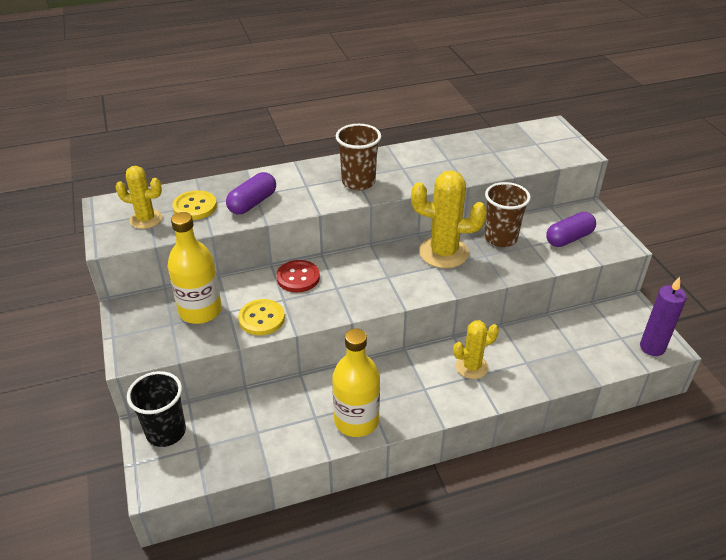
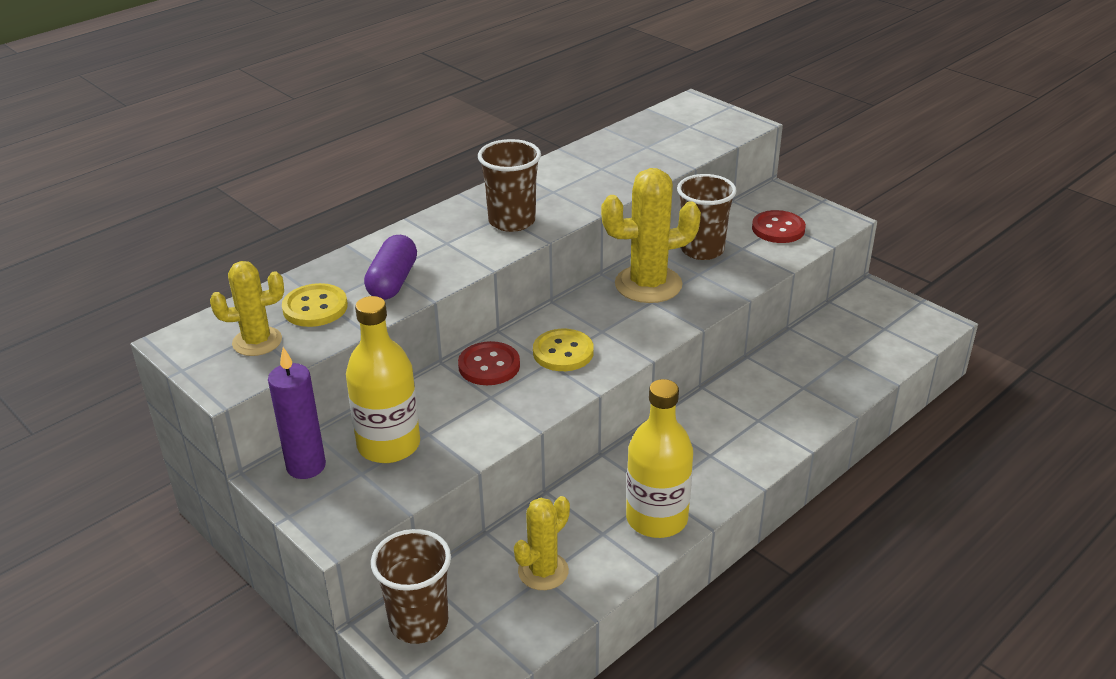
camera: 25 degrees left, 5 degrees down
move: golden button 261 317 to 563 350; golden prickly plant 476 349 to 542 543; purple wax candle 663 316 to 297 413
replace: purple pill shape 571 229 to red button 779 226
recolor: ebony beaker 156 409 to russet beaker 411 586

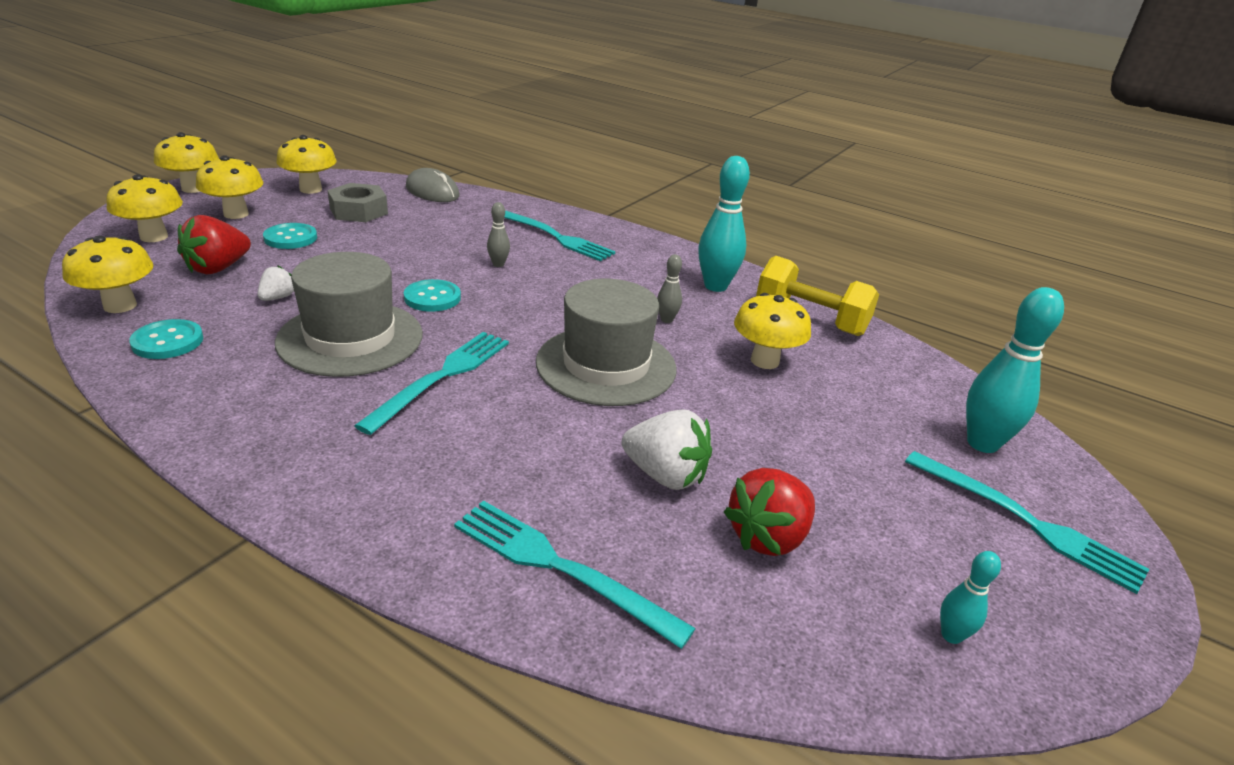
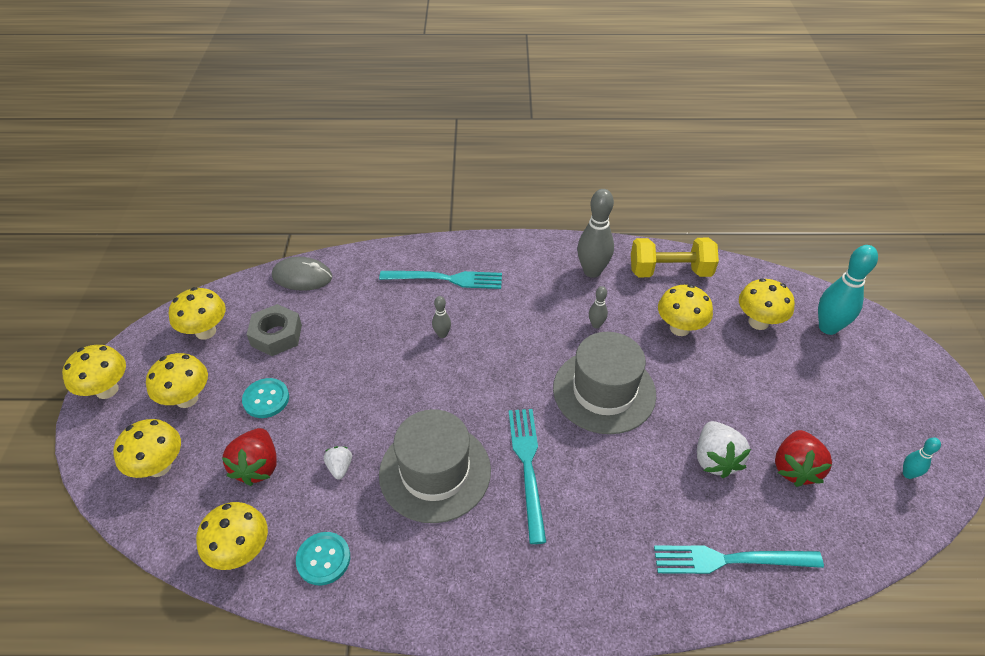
camera: 30 degrees left, 15 degrees up
delete: aqua button 432 295; aqua table fork 1027 522
insert: golden toadstool 767 304
recolor: aqua skittle 724 224 to grey skittle 595 233
rotate: snow-white strawberry 667 449 = 724 449 90 degrees clockwise

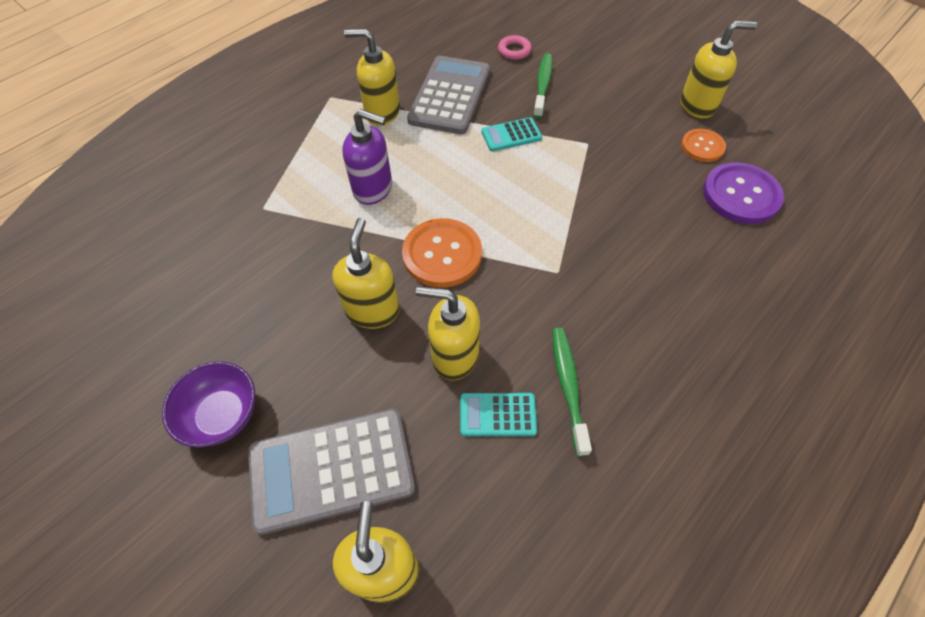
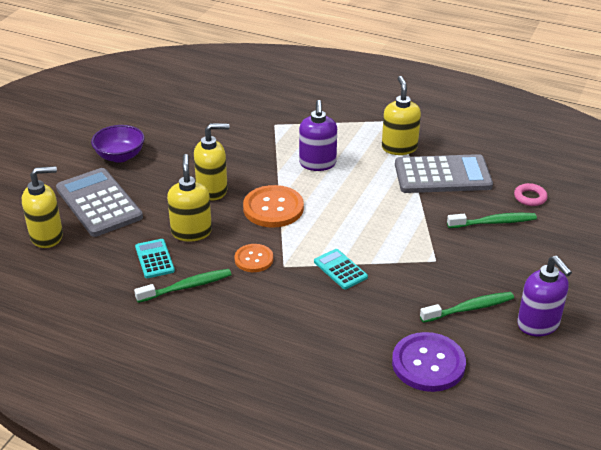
camera: 70 degrees right, 20 degrees down
insert: leaf-green tooth brush 467 307
move: aqua calculator 511 134 to 341 269; bright orange button 703 145 to 254 258
recolor: golden soap dispenser 719 69 to purple soap dispenser 544 296

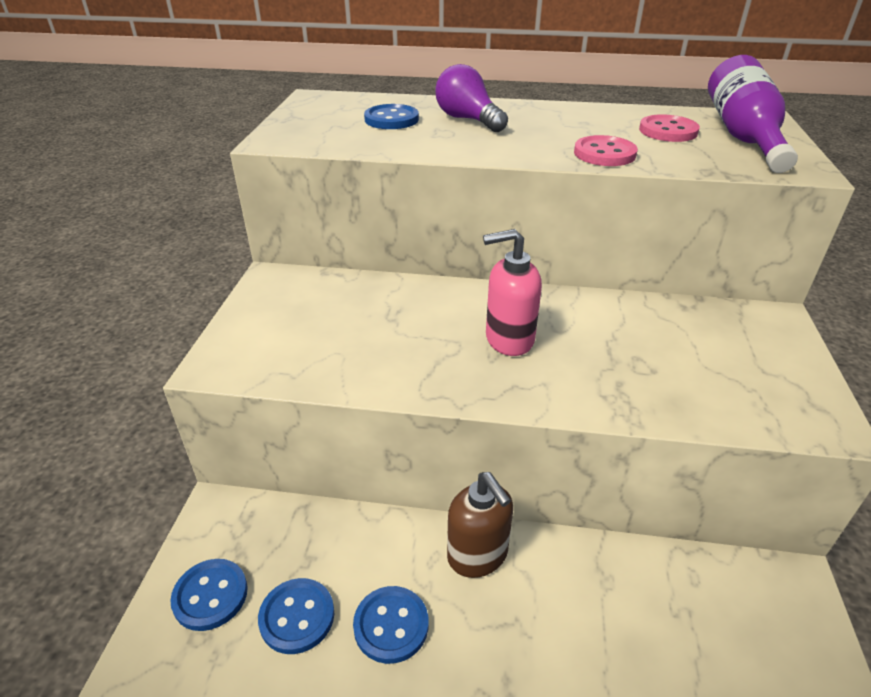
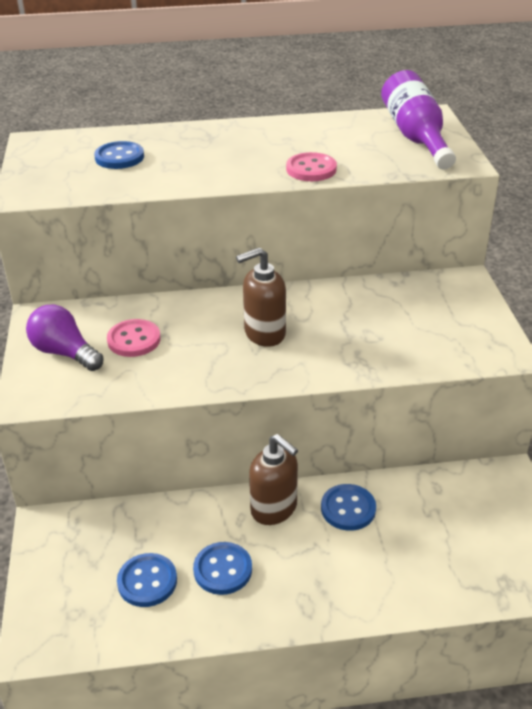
camera: 15 degrees left, 0 degrees up
move: blue button 209 595 to 348 507; purple bulb 471 98 to 65 337; rose-pink button 669 128 to 134 338
recolor: rose-pink soap dispenser 512 292 to russet soap dispenser 261 297

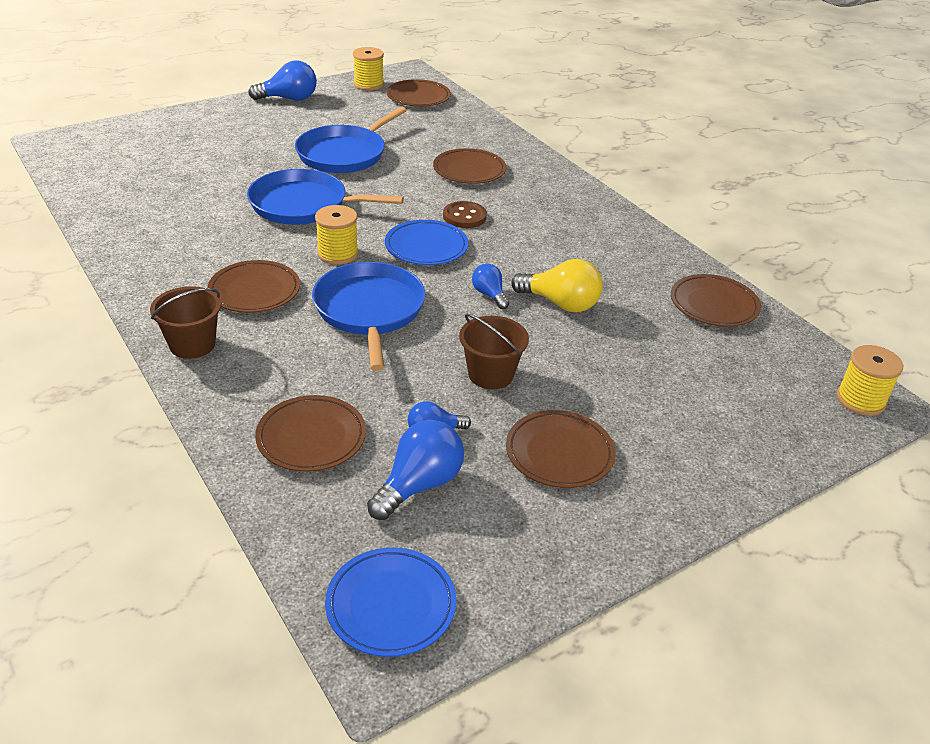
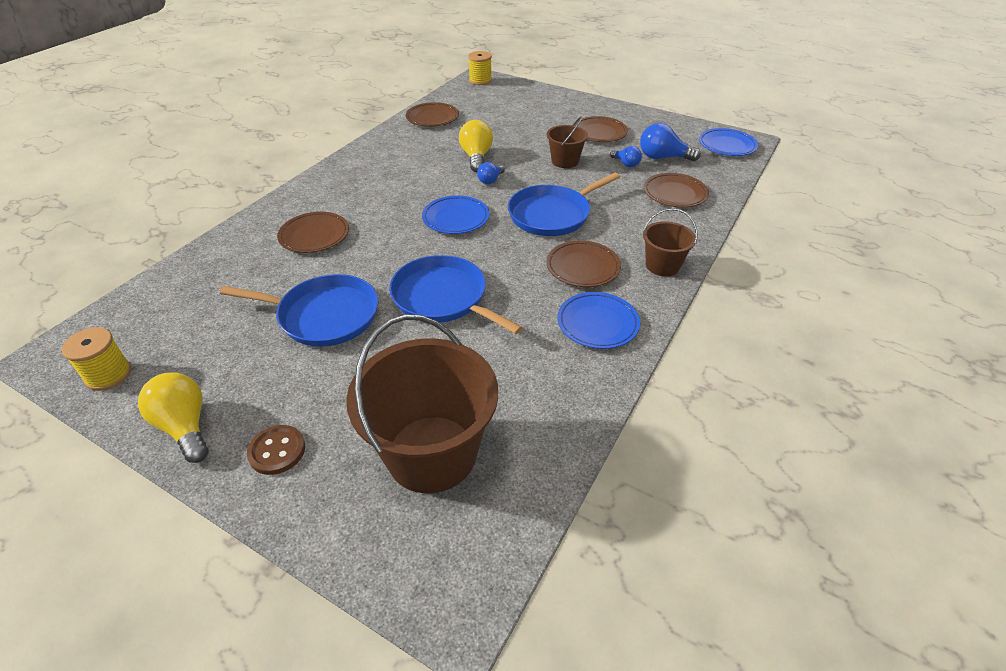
camera: 115 degrees left, 5 degrees up
delete: golden spool 336 235; russet dinner plate 418 93
insert: russet pail 422 403; blue dinner plate 598 320
move: russet button 465 214 to 276 450
recolor: blue bulb 282 80 to golden bulb 173 417
rotate: blue frying pan 325 196 = 456 294 150 degrees clockwise

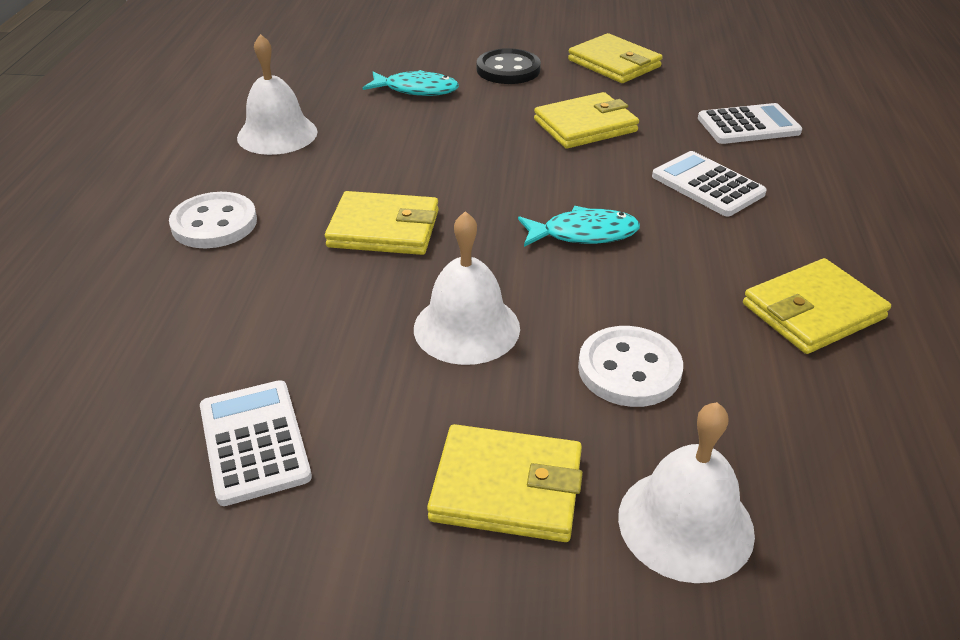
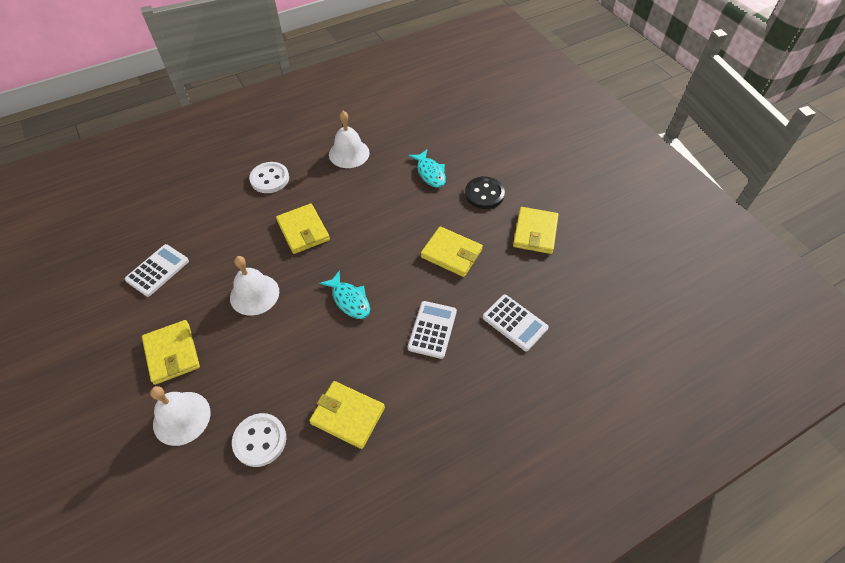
camera: 55 degrees right, 15 degrees up
move: snow-white button 630 366 to 259 440

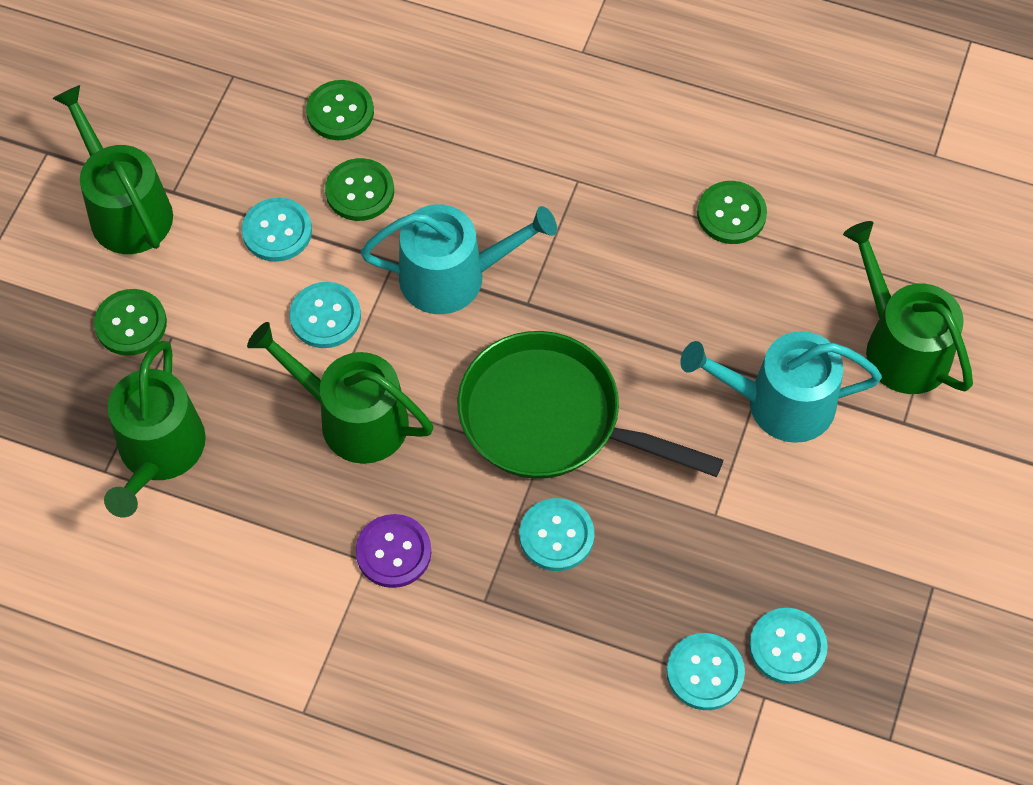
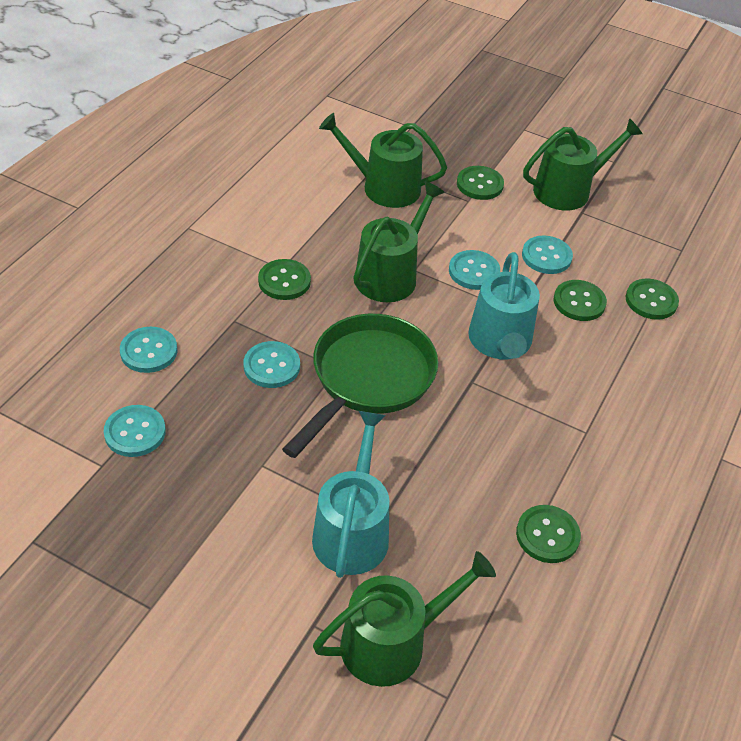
camera: 95 degrees right, 15 degrees down
move: aqua button 788 646 to 148 350
recolor: purple button 393 551 to leaf-green button 284 279

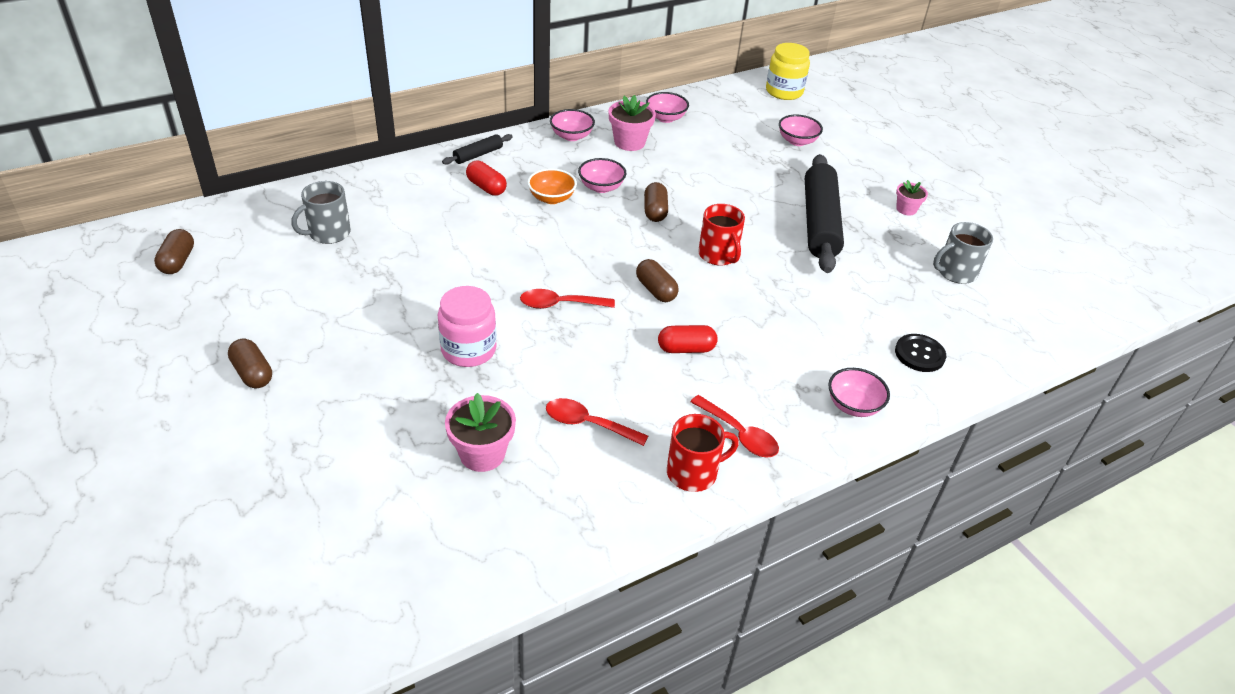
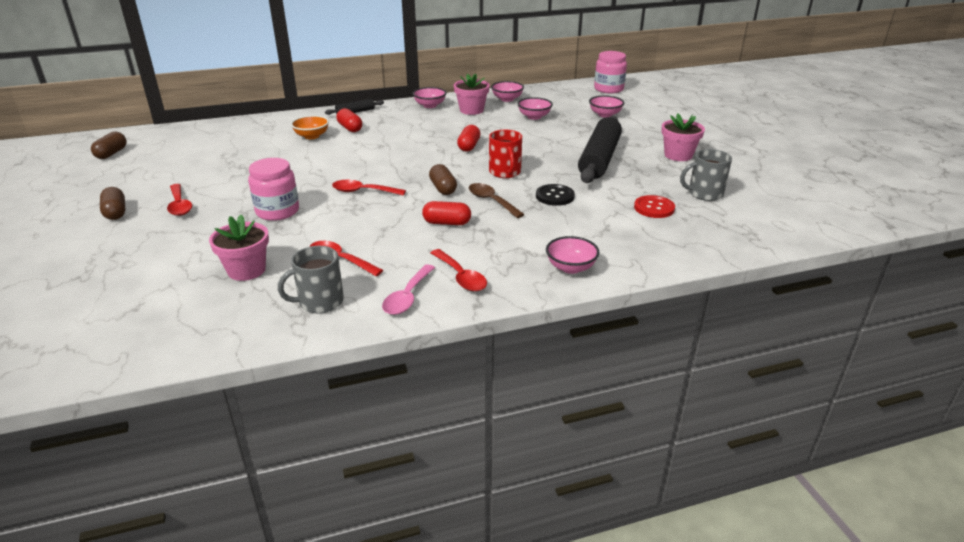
camera: 15 degrees right, 10 degrees down
insert: red spoon 179 200; russet spoon 497 200; red button 654 206
move: grey coffee mug 321 212 to 311 279; bright orange bowl 552 186 to 310 127; rose-pink bowl 602 175 to 535 108; ebony button 920 353 to 555 195
replace: red coffee mug 703 453 to rose-pink spoon 408 289
recolor: russet pill shape 656 202 to red pill shape 469 138; golden jam jar 788 71 to rose-pink jam jar 610 72
resize: rose-pink potted plant 912 198 = 683 137 x1.64

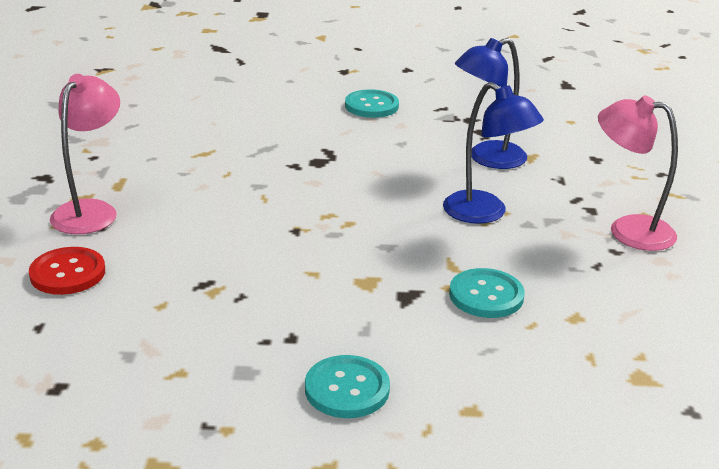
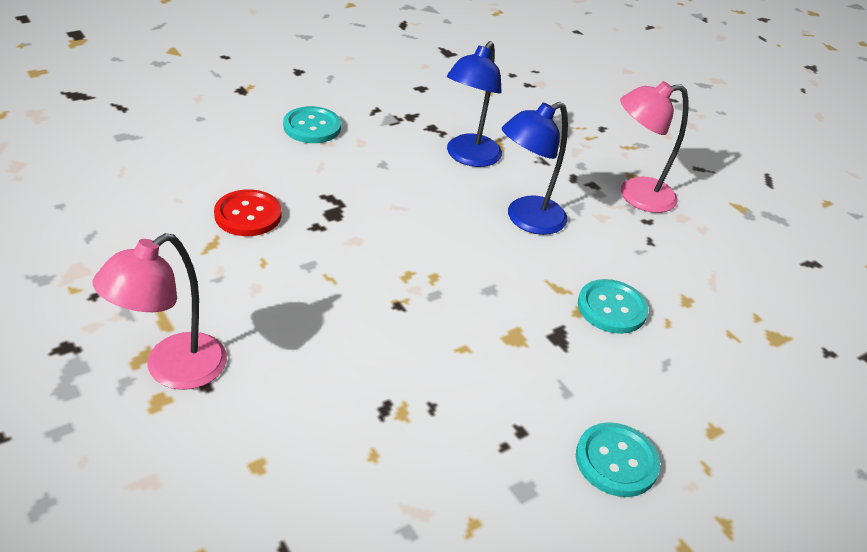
camera: 40 degrees left, 10 degrees up
move: red button 67 271 to 247 212
rotate: rose-pink reading lamp 85 154 = 160 311 120 degrees counterclockwise; blue reading lamp 493 153 = 535 168 135 degrees clockwise

